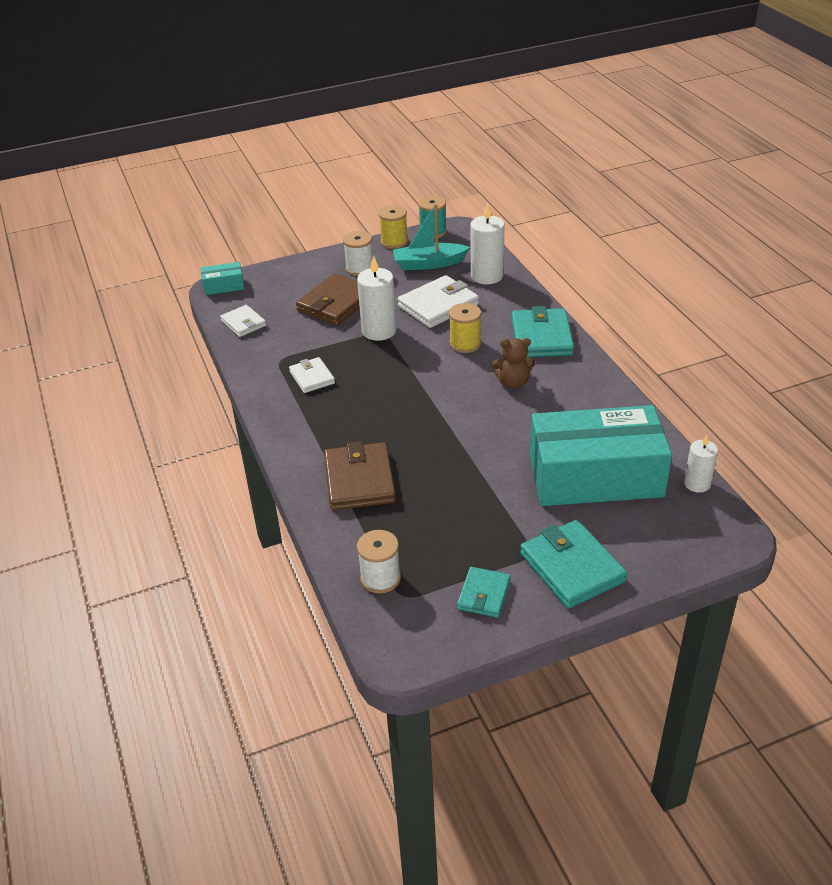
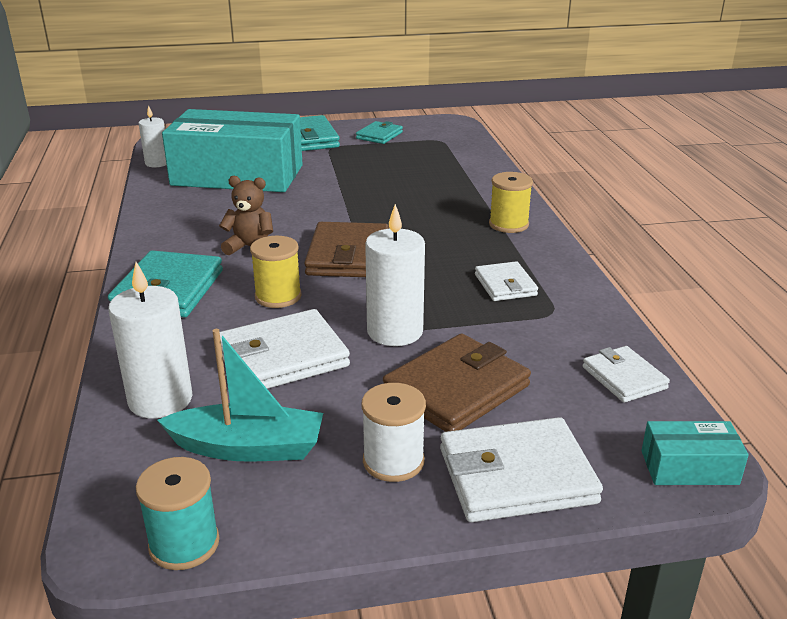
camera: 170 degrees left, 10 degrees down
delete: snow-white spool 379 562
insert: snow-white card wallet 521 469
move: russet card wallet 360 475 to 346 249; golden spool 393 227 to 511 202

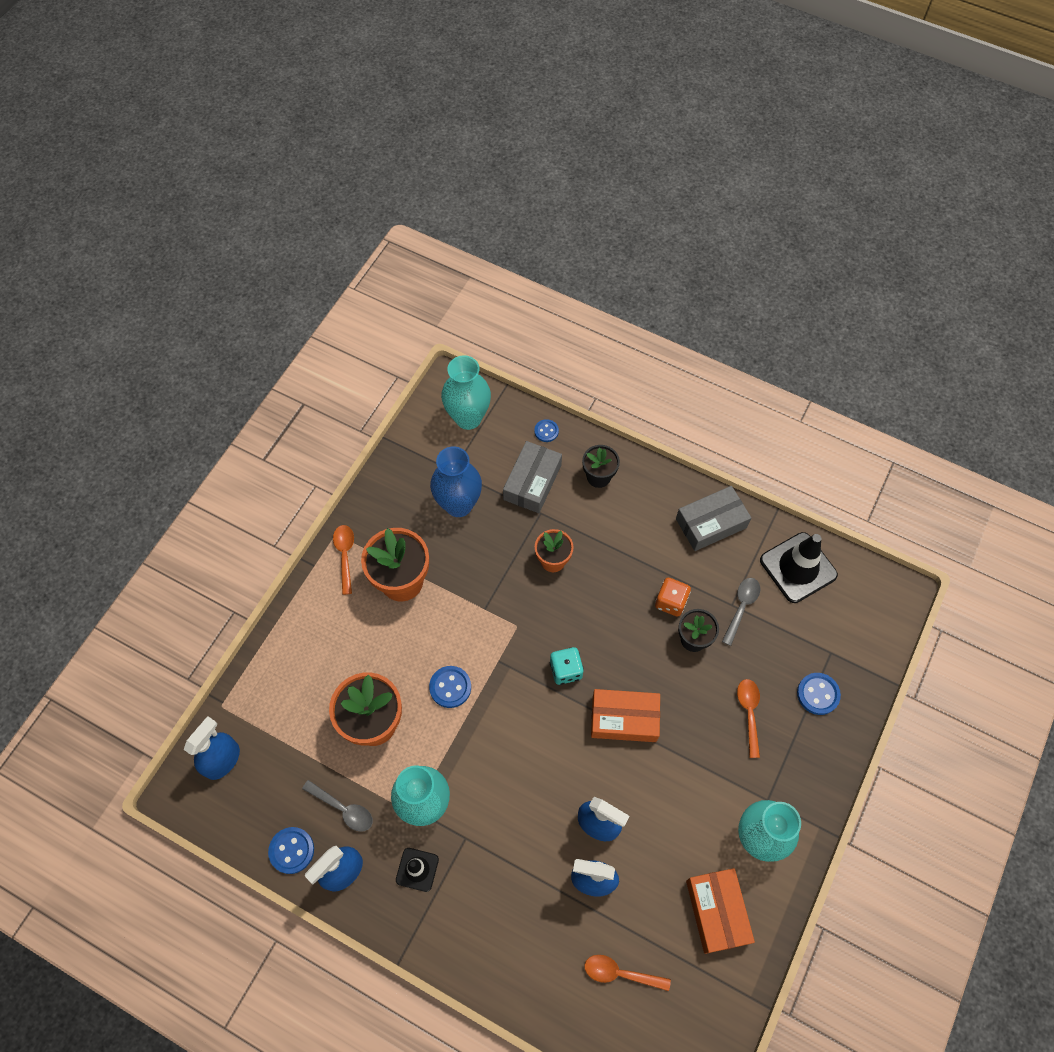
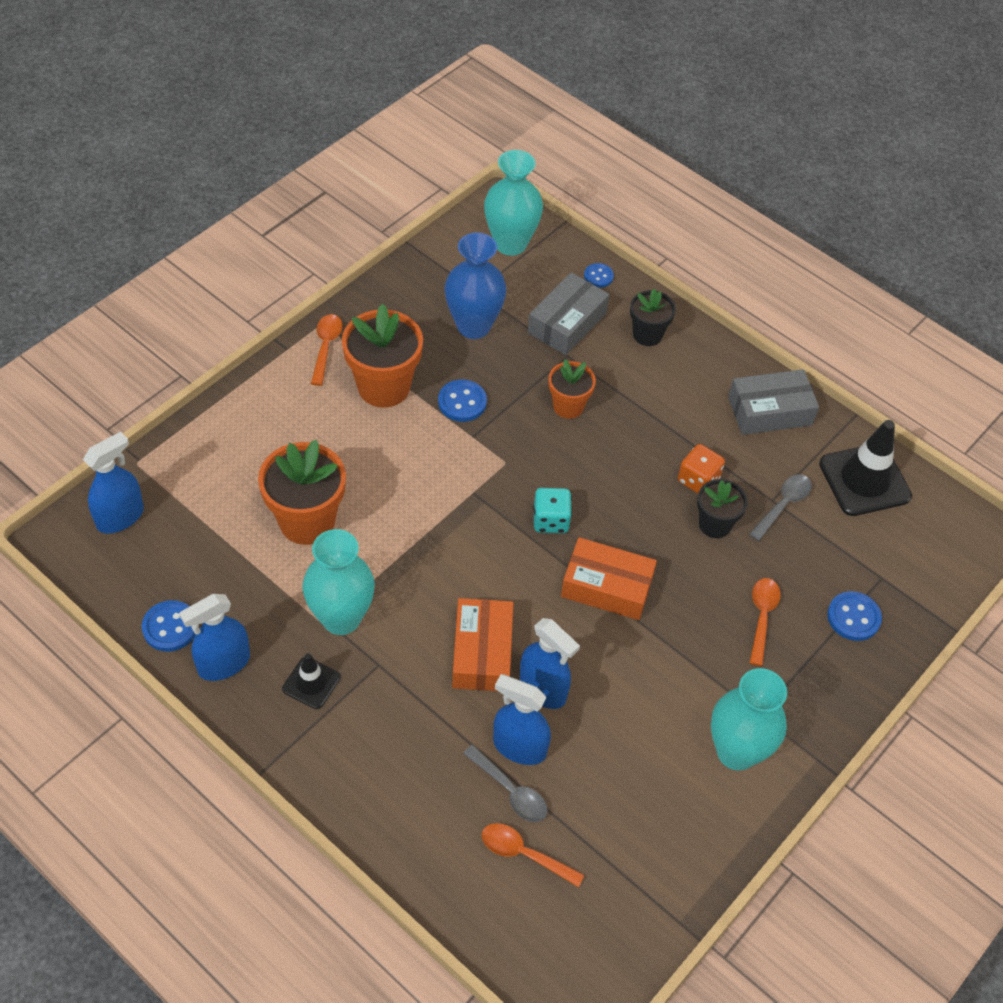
camera: 10 degrees right, 10 degrees down
move: grey spoon 337 806 to 505 783; blue button 450 687 to 462 401; bright orange parcel 720 911 to 482 644

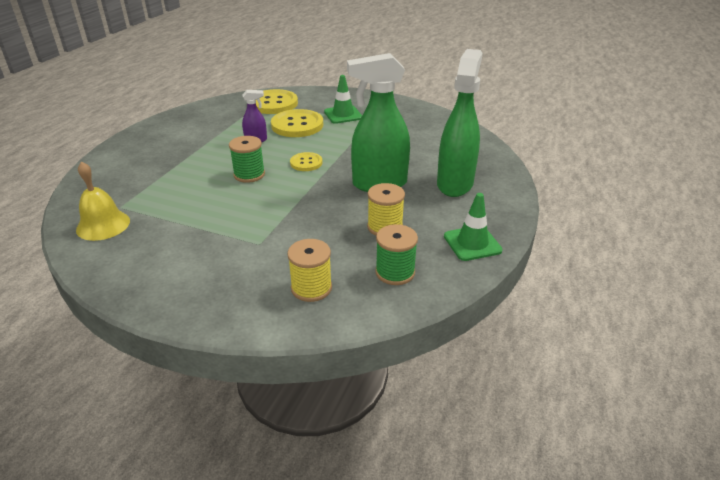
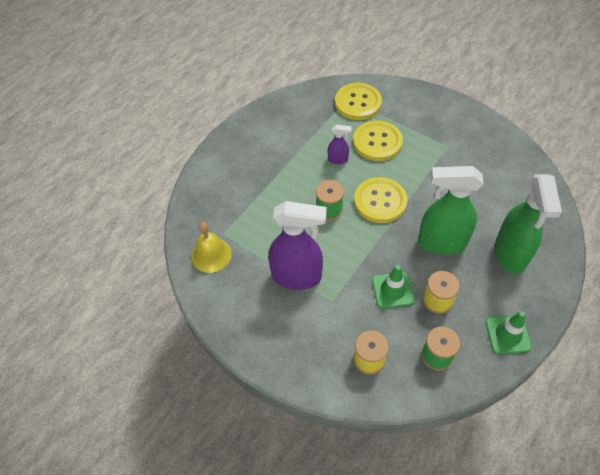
camera: 15 degrees right, 20 degrees up
insert: purple sprayer 297 245
move: leaf-green traffic cone 343 99 to 393 287
rotate: leaf-green sprayer 460 123 = 528 224 150 degrees clockwise
resize: golden button 306 161 = 380 200 x1.81

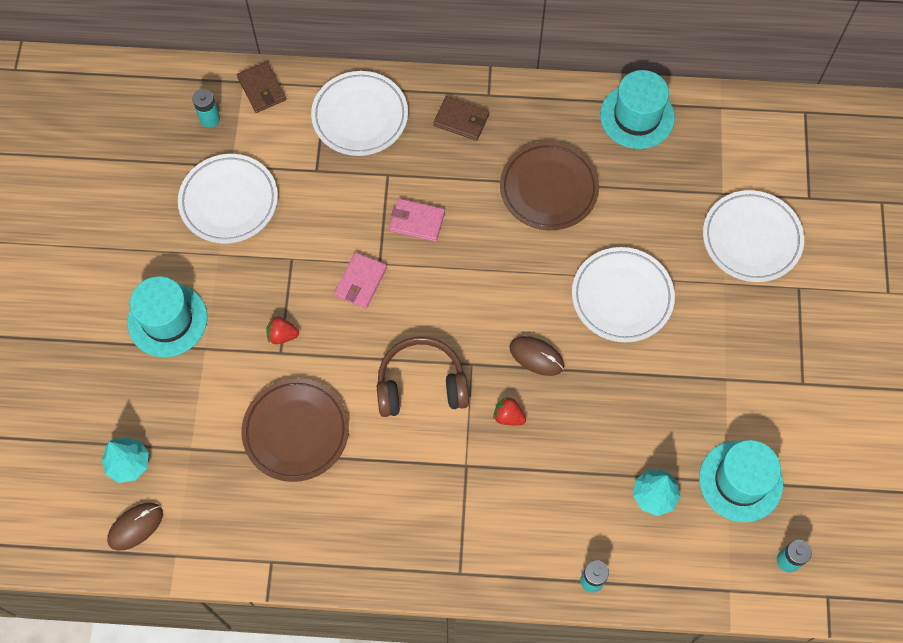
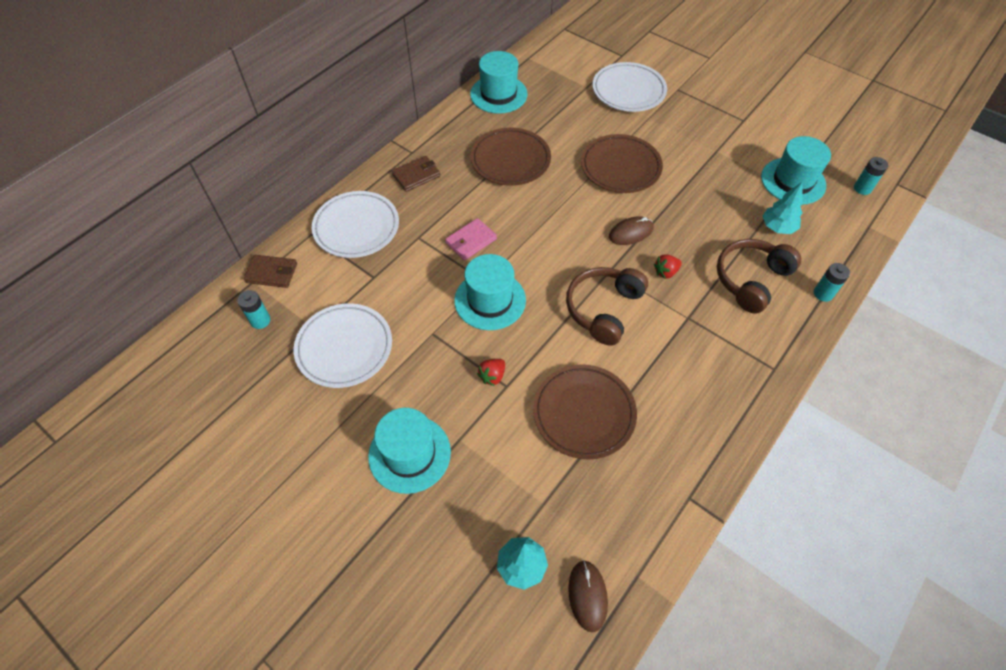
camera: 55 degrees left, 10 degrees down
insert: russet headset 759 276
replace: rose-pink card wallet 360 280 to aqua top hat 490 292
recolor: snow-white dinner plate 623 294 to russet dinner plate 622 163

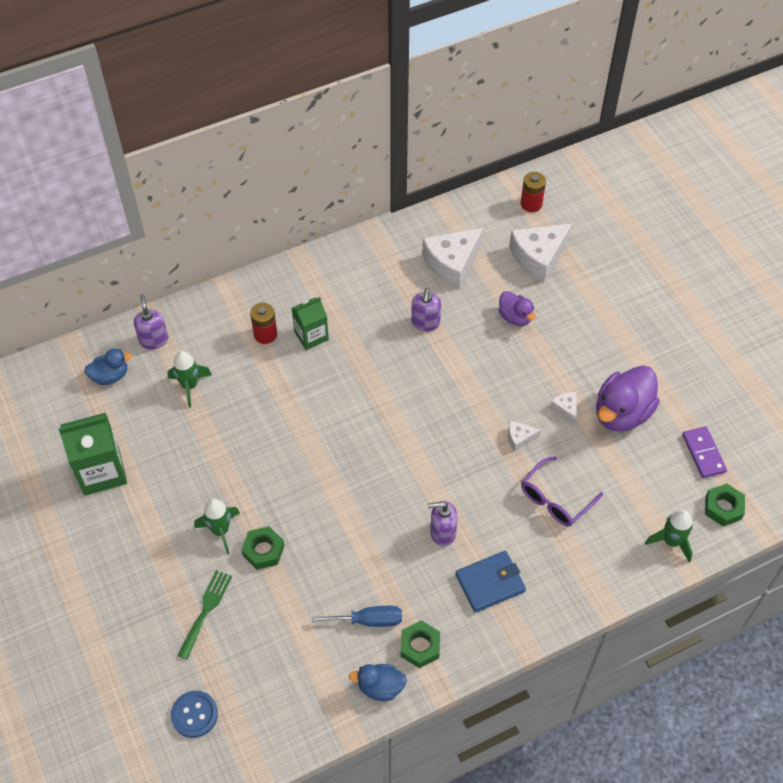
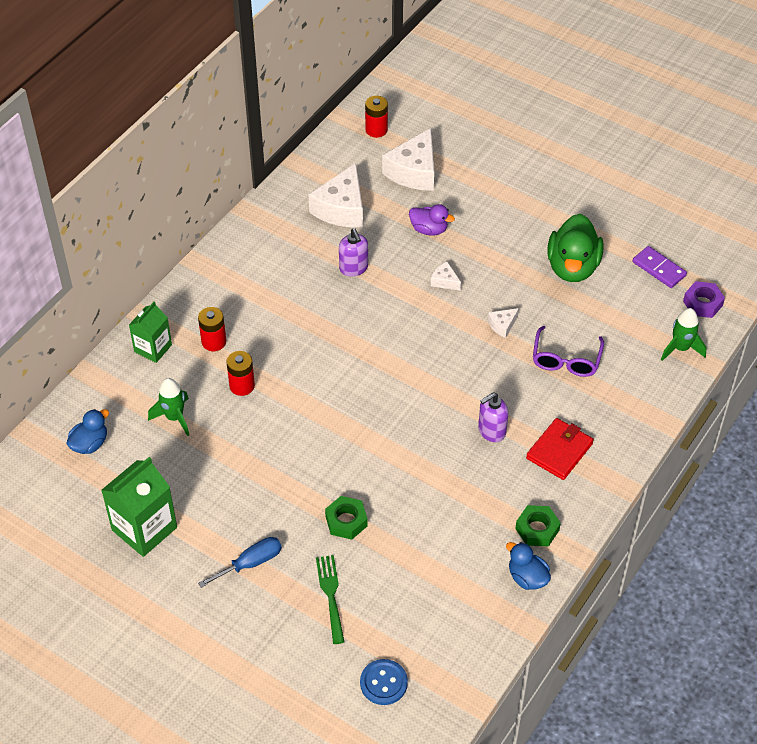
camera: 30 degrees left, 5 degrees down
delete: purple soap dispenser 151 321; leaf-green toy rocket 217 526
insert: red AA battery 240 373
move: leaf-green carton 310 323 to 150 332; blue screwdriver 357 616 to 240 562; snow-white piece of cheese 563 408 to 446 276
recolor: blue card wallet 491 582 to red card wallet 560 449; purple duck 628 398 to leaf-green duck 575 248; leaf-green hex nut 725 504 to purple hex nut 704 299
rotate: blue duck 378 682 = 528 566 75 degrees clockwise

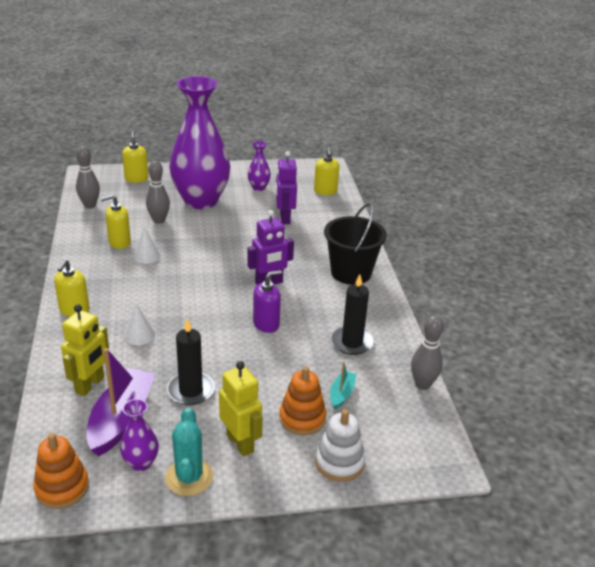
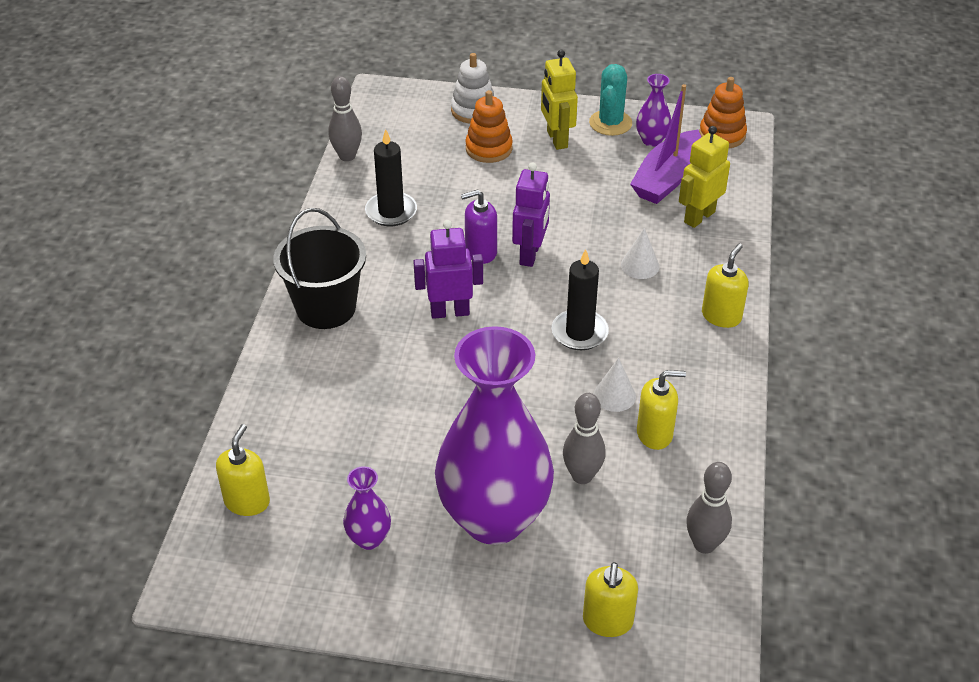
camera: 160 degrees left, 10 degrees up
delete: aqua toy boat 343 385
move: ebony wax candle 191 361 to 580 299; purple toy robot 286 187 to 531 214

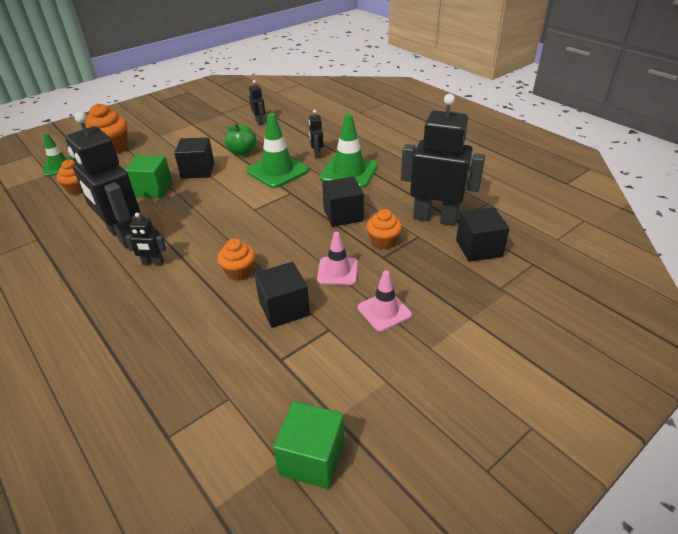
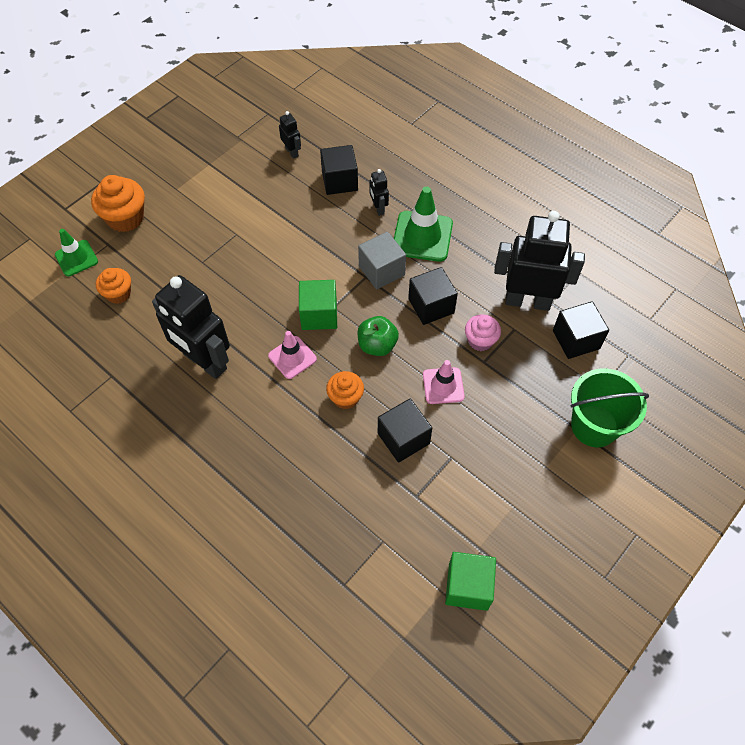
camera: 10 degrees left, 20 degrees up
delete: ebony toy robot 145 239; leaf-green traffic cone 277 150
insert: grey cube 382 260; leaf-green pail 610 407
move: leaf-green cube 148 176 to 318 305; ebony cube 194 157 to 339 170; leaf-green toy apple 241 139 to 378 336; rose-pink traffic cone 385 301 to 292 355
recolor: bright orange muffin 384 229 to rose-pink muffin 483 332

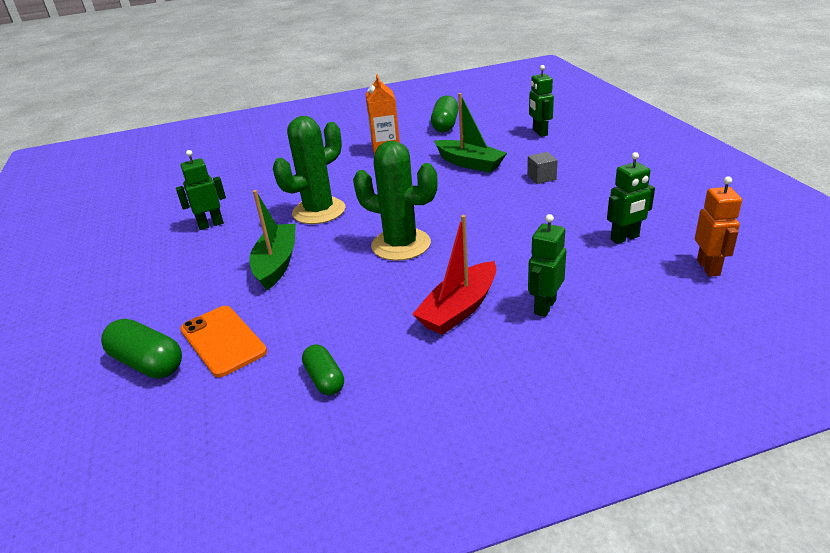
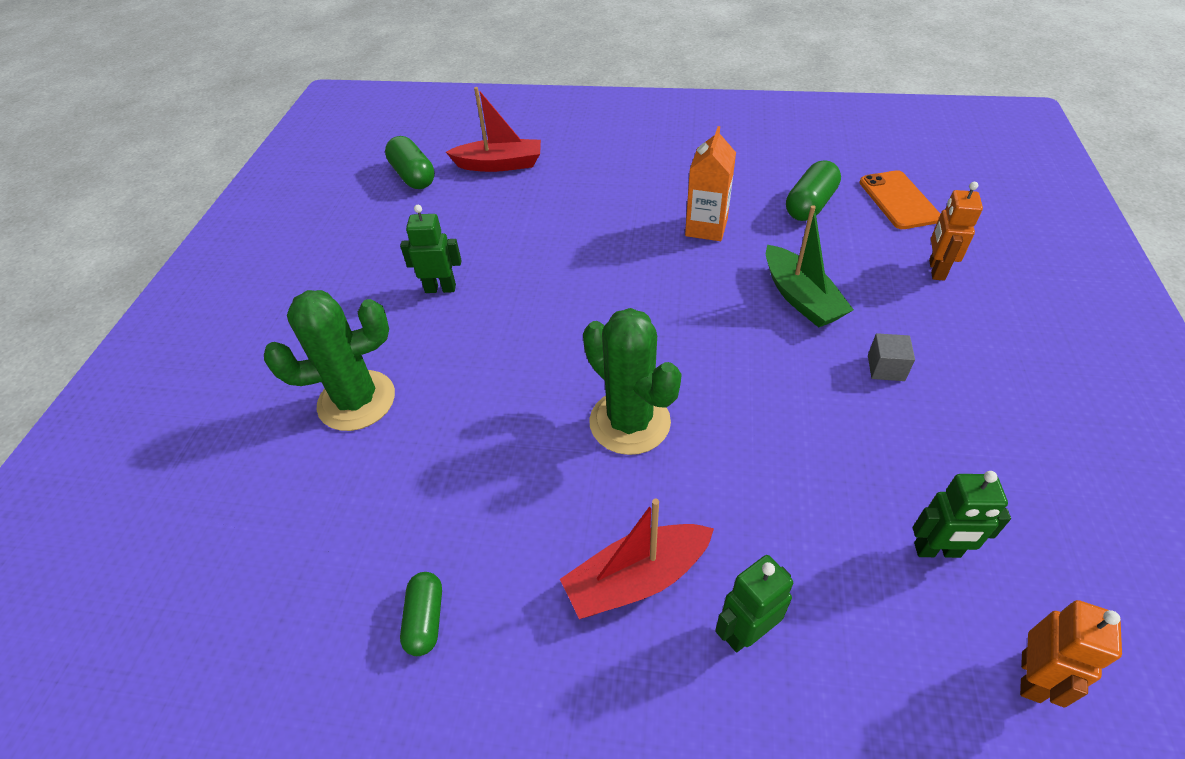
camera: 25 degrees right, 15 degrees up
delete: leaf-green toy boat 273 240
insert: red toy boat 493 129
move: leaf-green pill shape 141 349 to 410 162; bright orange phone 223 341 to 899 199; leaf-green prickly plant 309 170 to 329 360
recolor: leaf-green toy robot 541 101 to bright orange toy robot 956 231

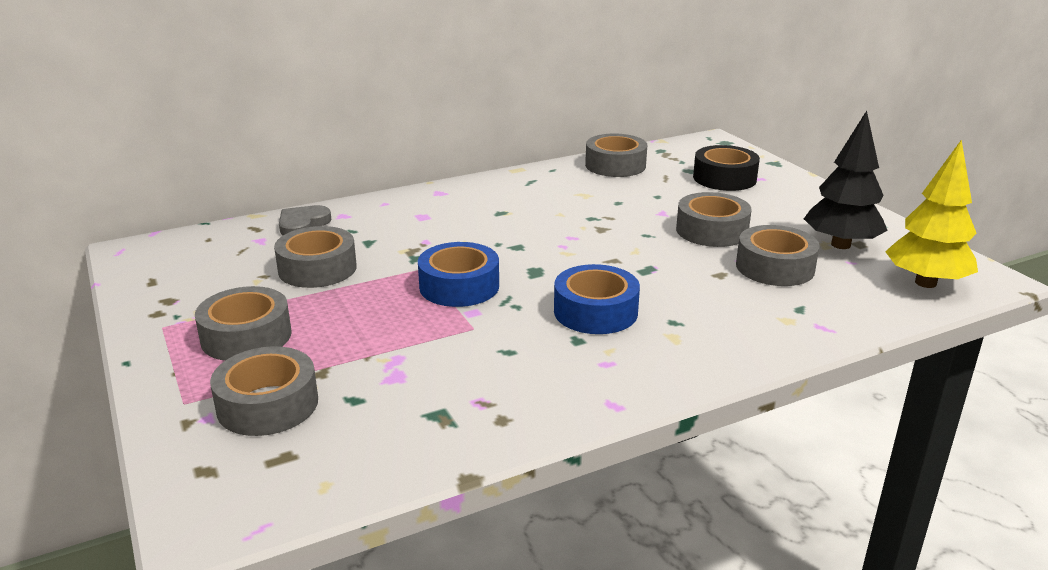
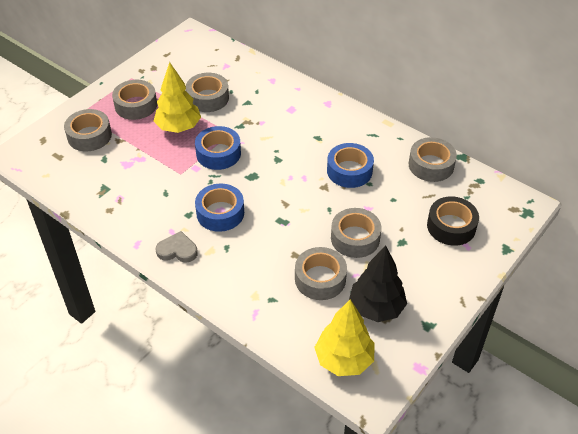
camera: 65 degrees right, 20 degrees up
insert: golden fir tree 177 97; blue sticky tape 350 165
move: grey heart 305 220 to 177 246

